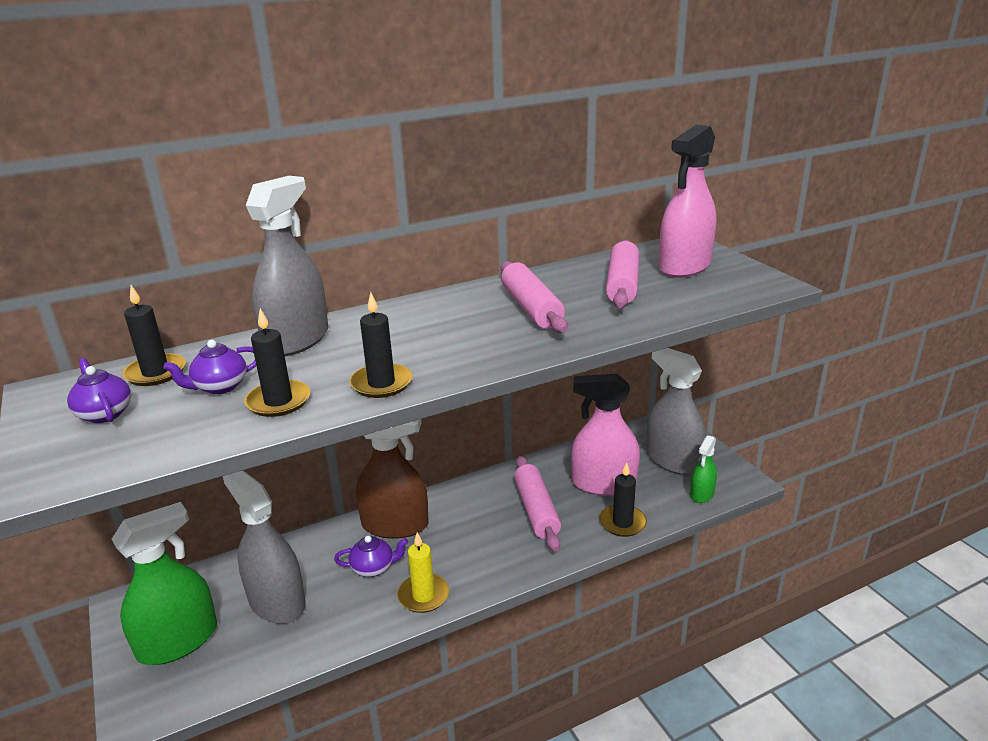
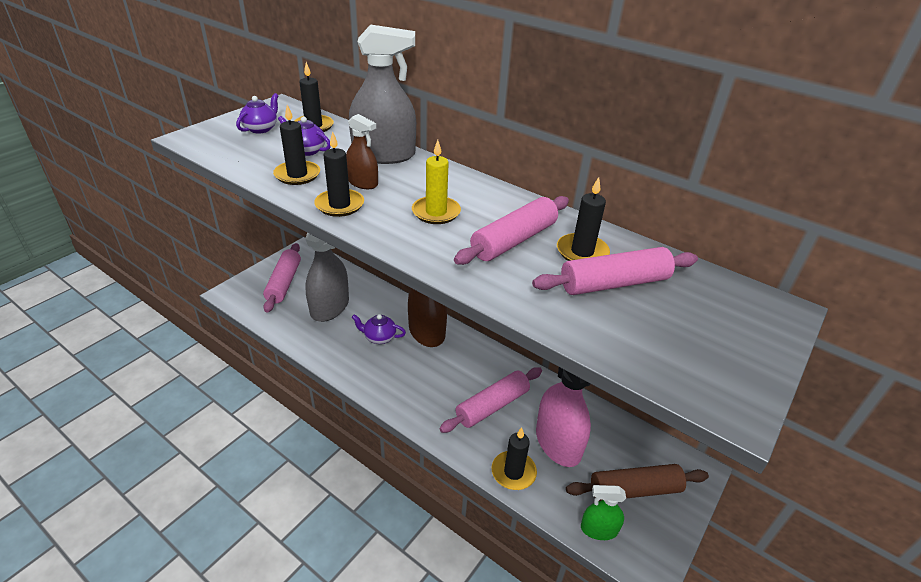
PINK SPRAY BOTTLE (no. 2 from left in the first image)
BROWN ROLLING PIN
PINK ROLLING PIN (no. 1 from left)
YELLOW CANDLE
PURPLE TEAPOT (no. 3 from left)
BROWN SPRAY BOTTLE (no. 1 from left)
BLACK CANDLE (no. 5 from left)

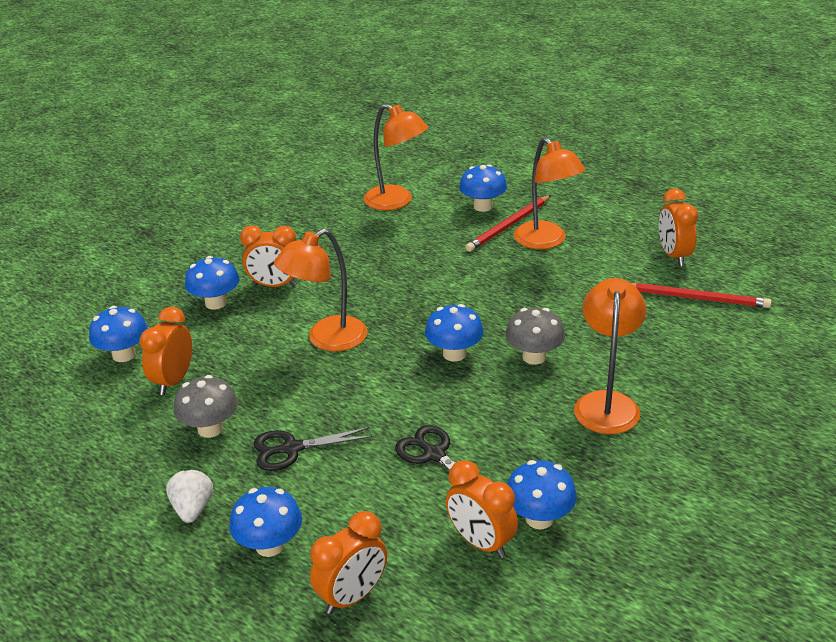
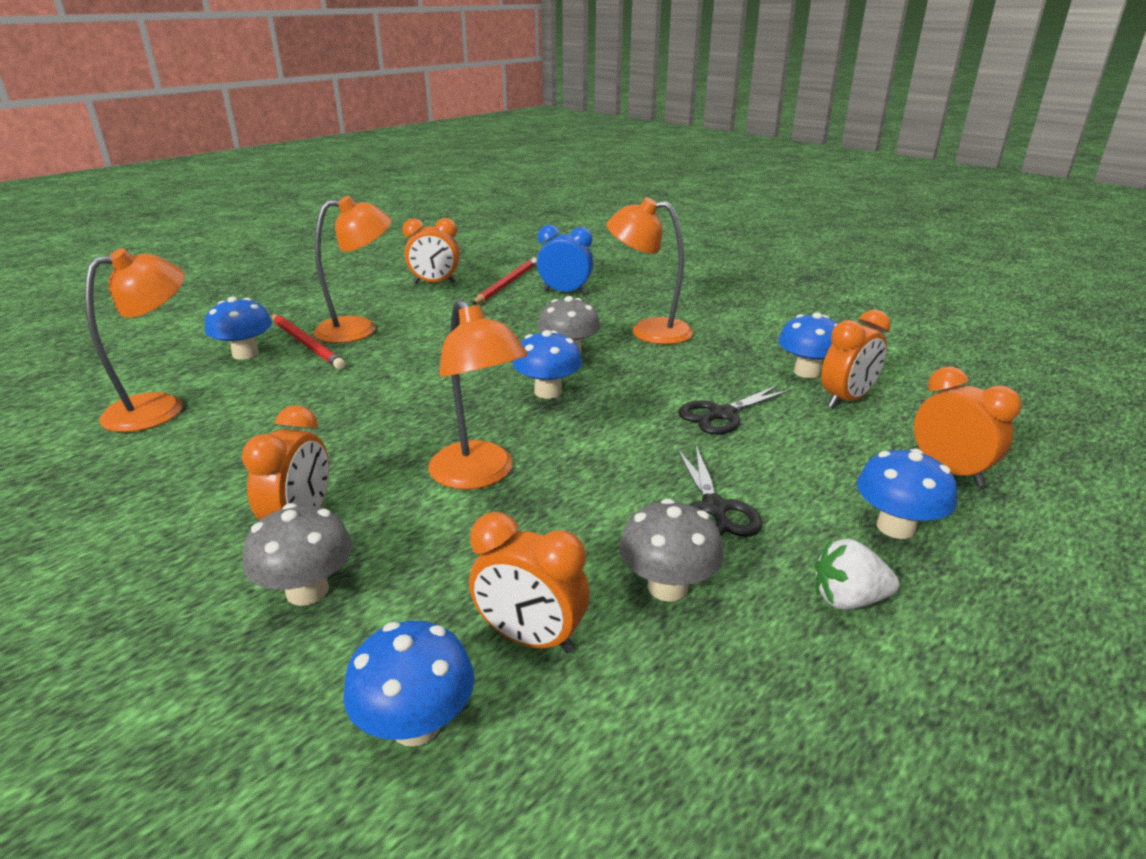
GREY MUSHROOM (no. 1 from left)
BLUE CLOCK

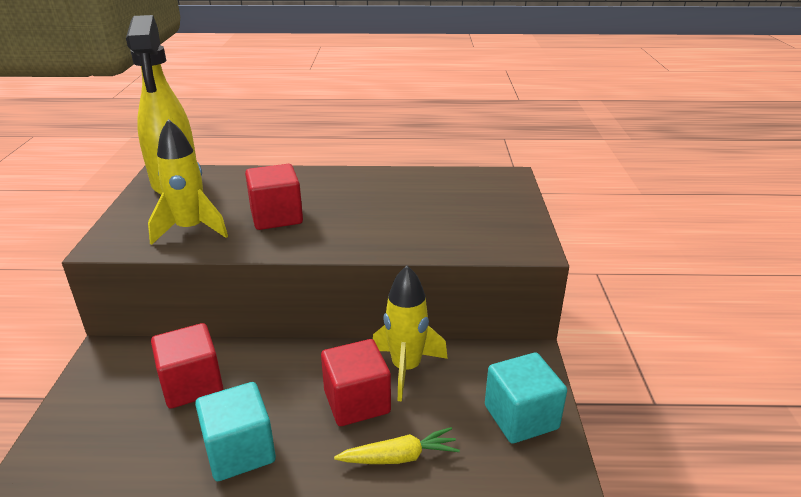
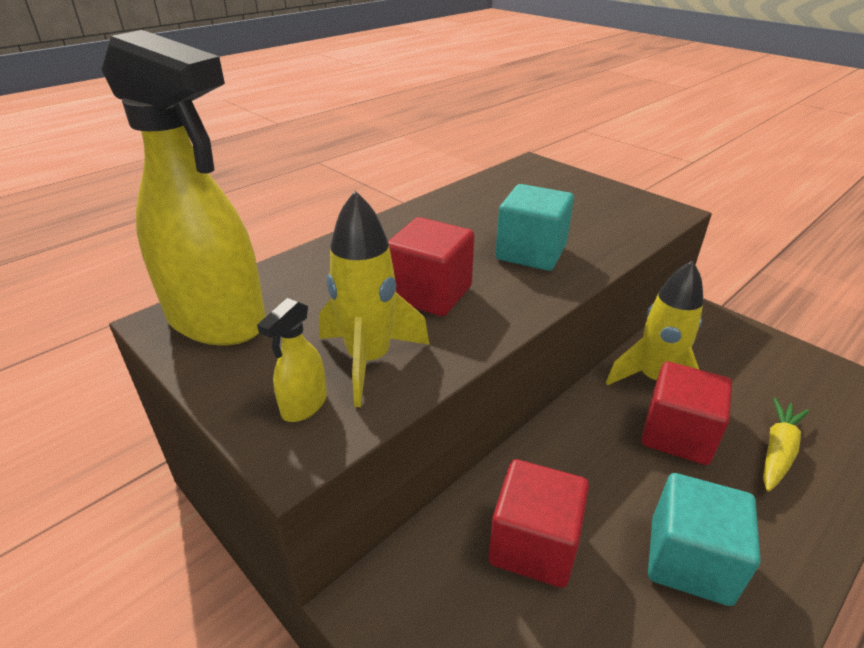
TURQUOISE CUBE (no. 1 from left)
YELLOW SPRAY BOTTLE (no. 2 from left)

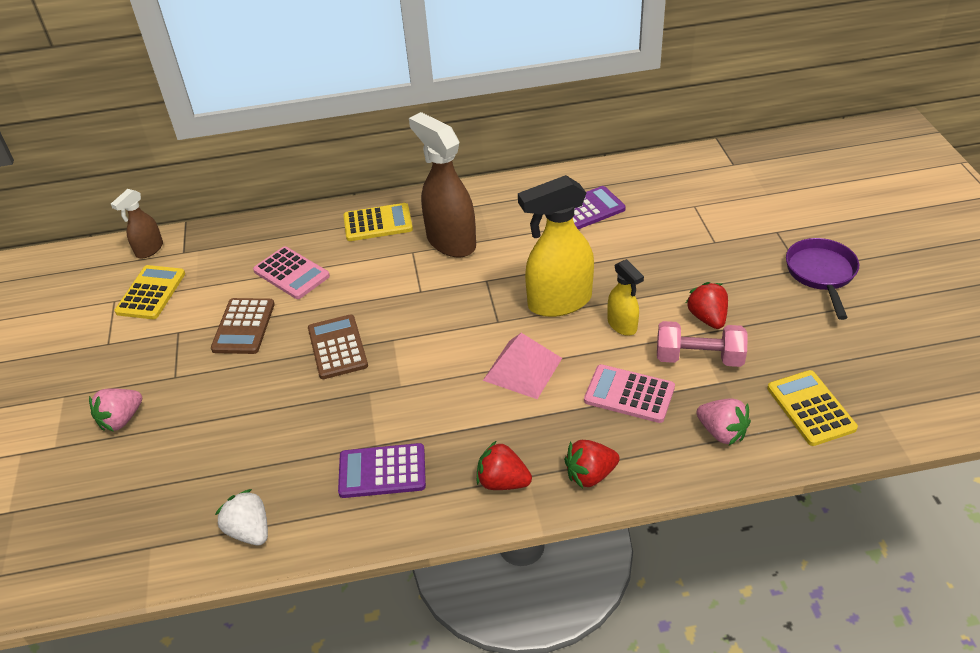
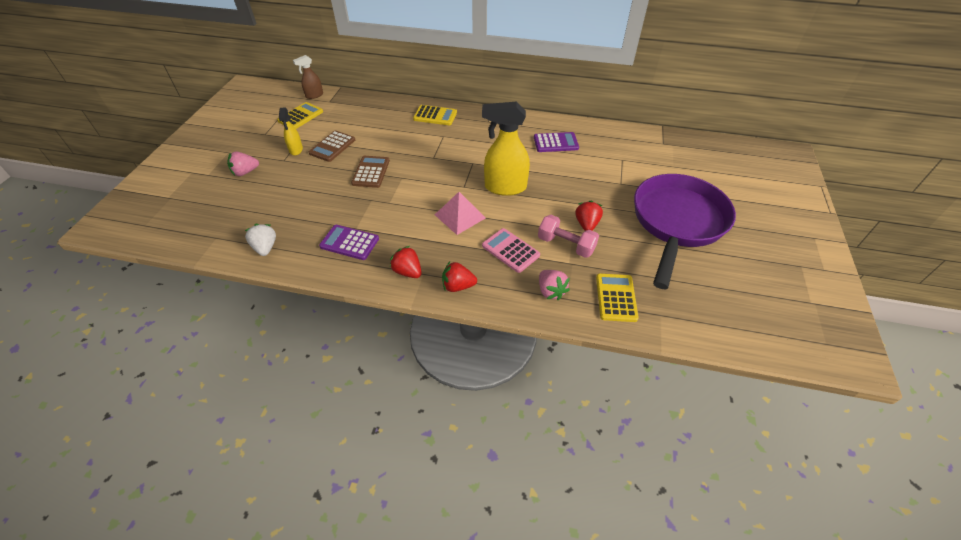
BROWN SPRAY BOTTLE (no. 2 from left in the first image)
PURPLE PAN
PINK CALCULATOR (no. 1 from left in the first image)
YELLOW SPRAY BOTTLE (no. 1 from left)

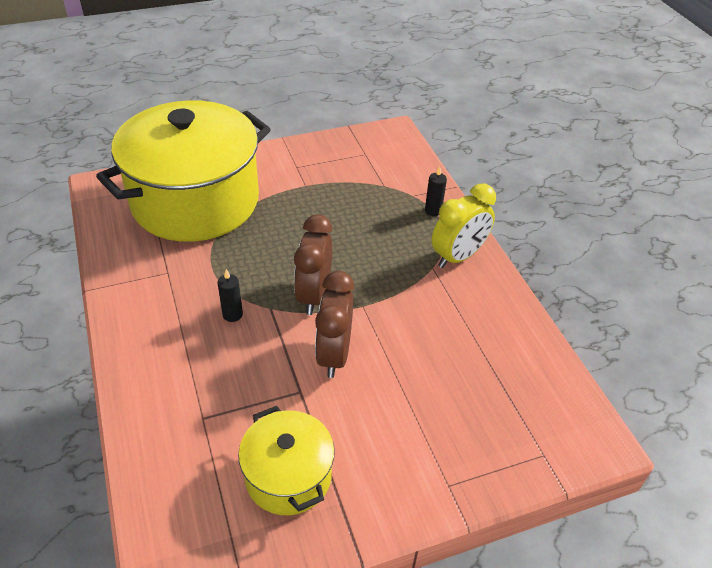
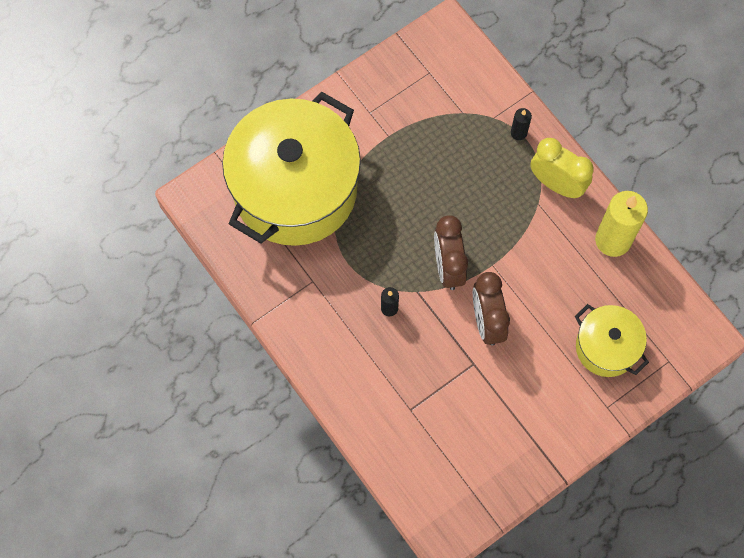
YELLOW CLOCK
YELLOW POT (no. 2 from left)
YELLOW CANDLE

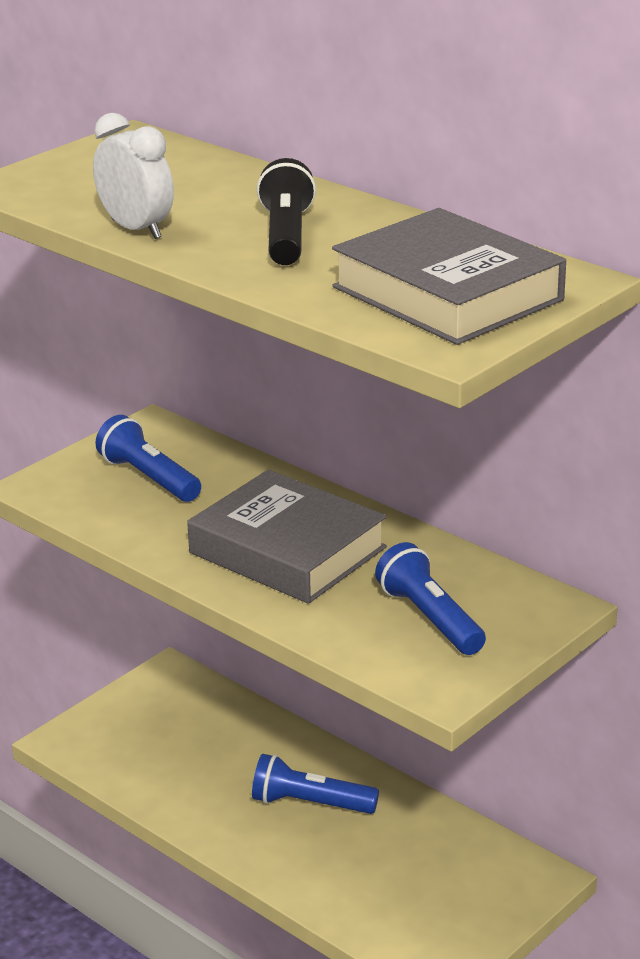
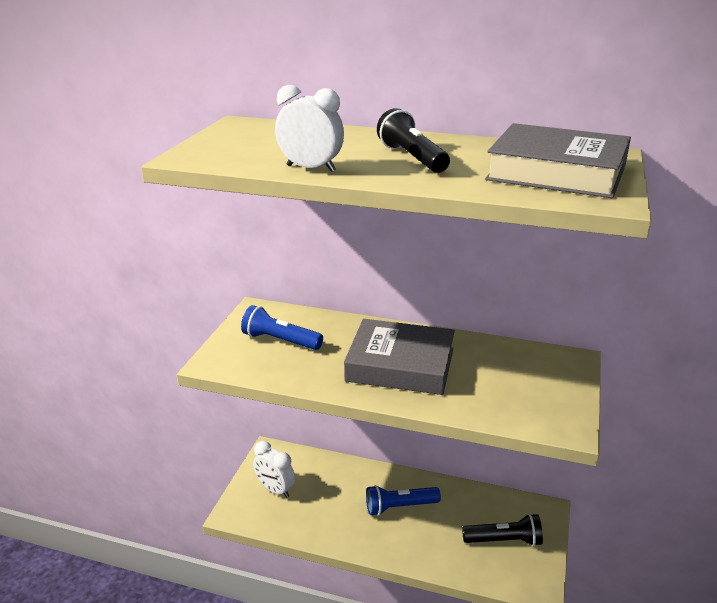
BLUE FLASHLIGHT (no. 3 from left in the first image)
WHITE CLOCK (no. 1 from left)
BLACK FLASHLIGHT (no. 2 from left)

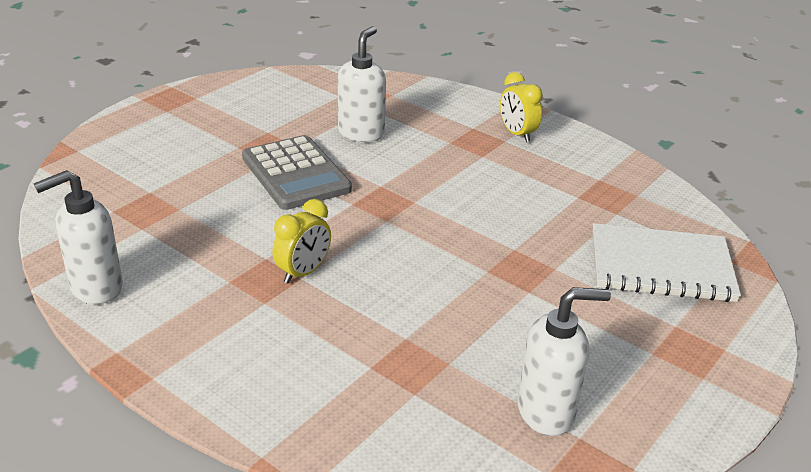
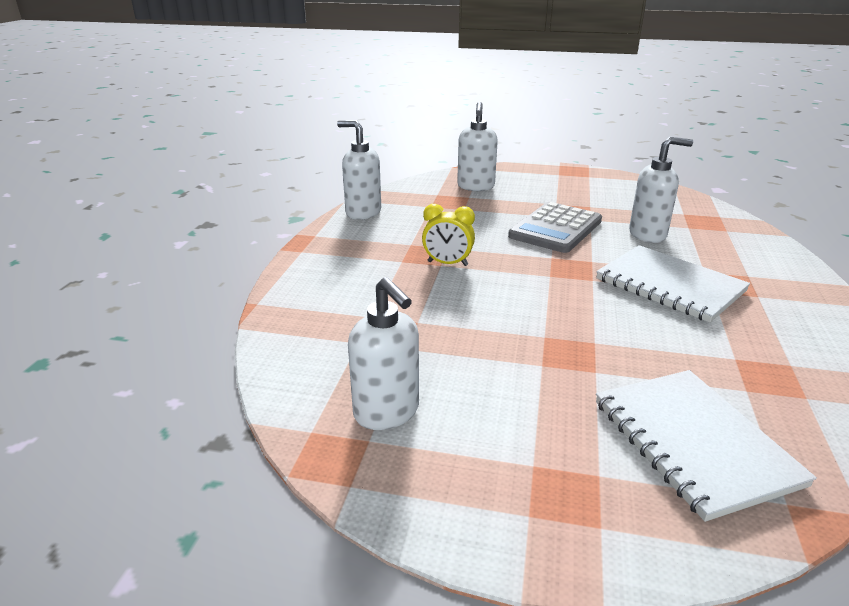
YELLOW CLOCK (no. 2 from left in the first image)
WHITE SOAP DISPENSER (no. 3 from left)
WHITE NOTEBOOK (no. 1 from left)

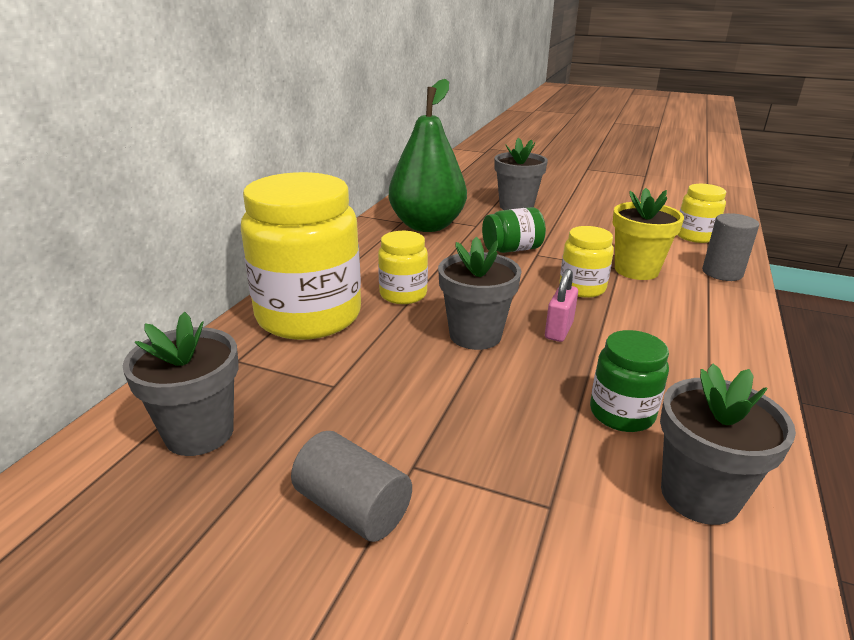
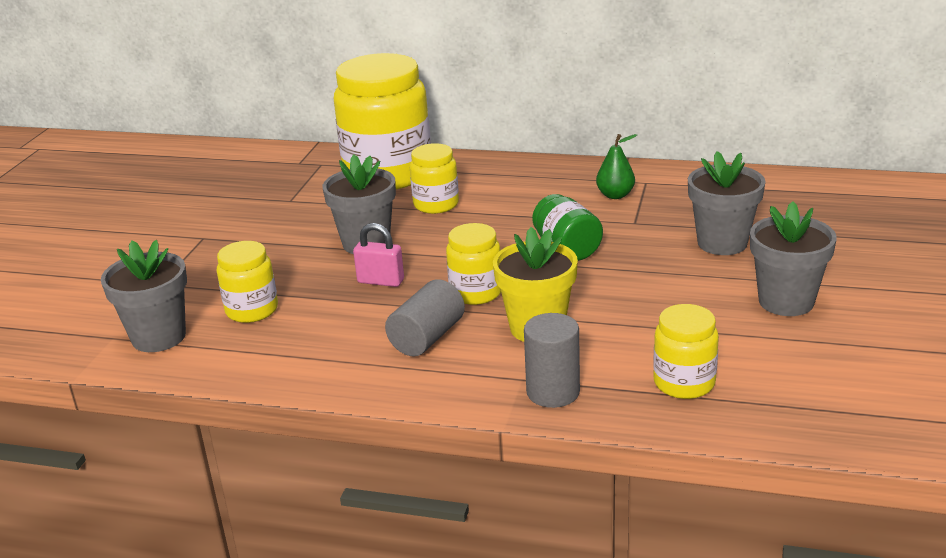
GREEN PEAR
GREY FLOWER POT (no. 4 from left)
YELLOW JAR (no. 1 from left)
GREY CYLINDER (no. 1 from left)

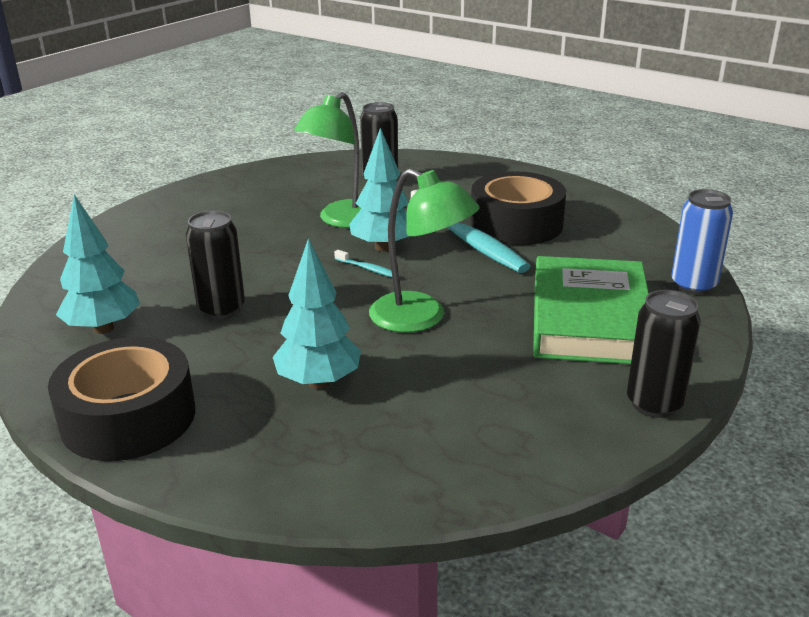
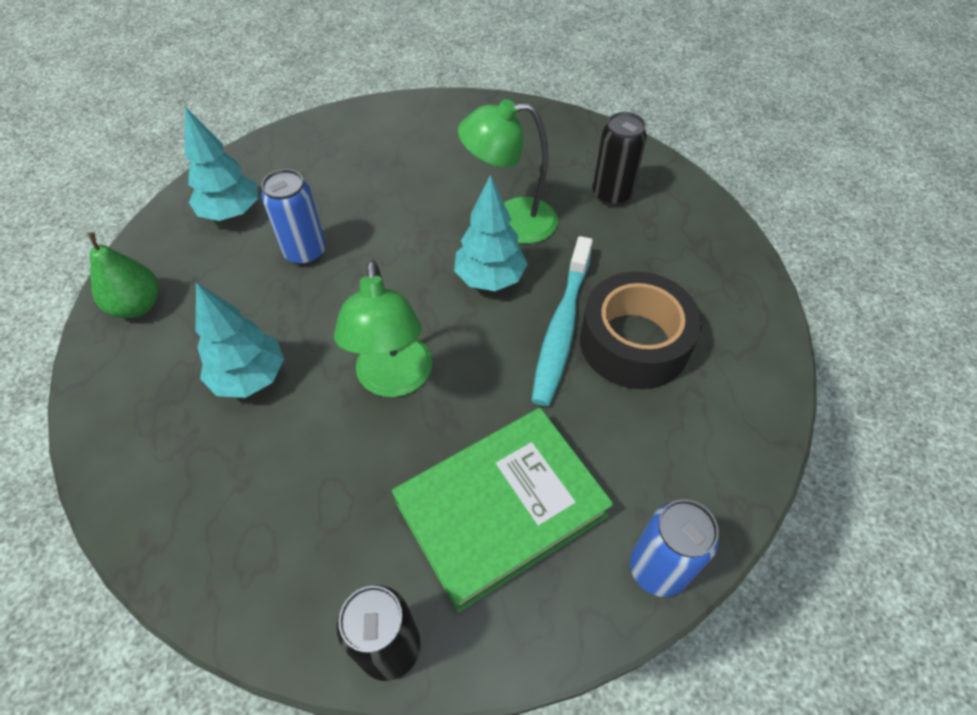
BLUE CAN (no. 1 from left)
TURQUOISE TOOTHBRUSH (no. 1 from left in the first image)
GREEN PEAR

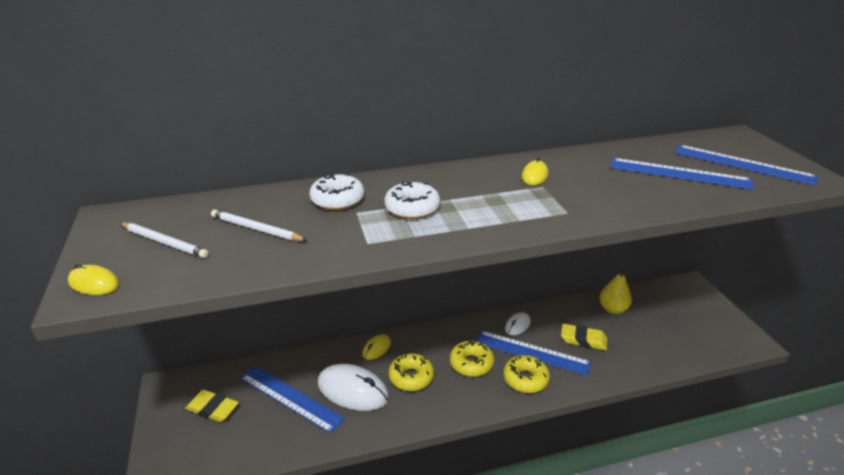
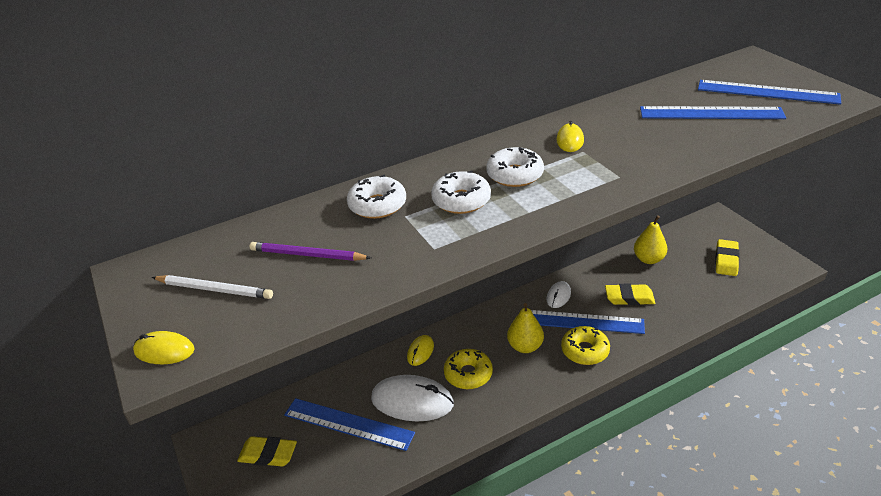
PURPLE PENCIL
YELLOW PEAR (no. 1 from left)
WHITE DONUT (no. 3 from left)
YELLOW ERASER (no. 3 from left)

